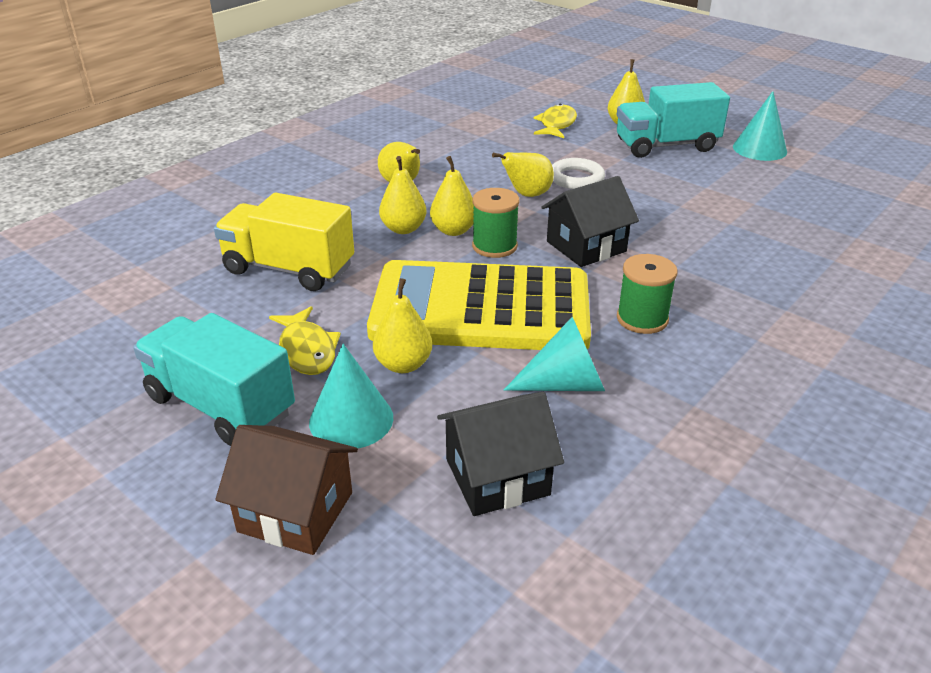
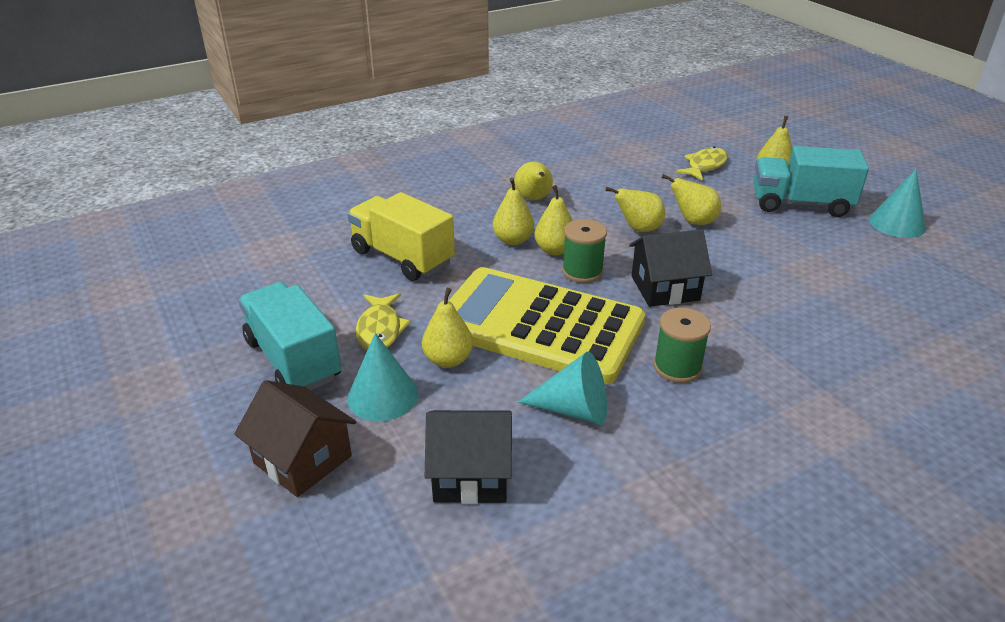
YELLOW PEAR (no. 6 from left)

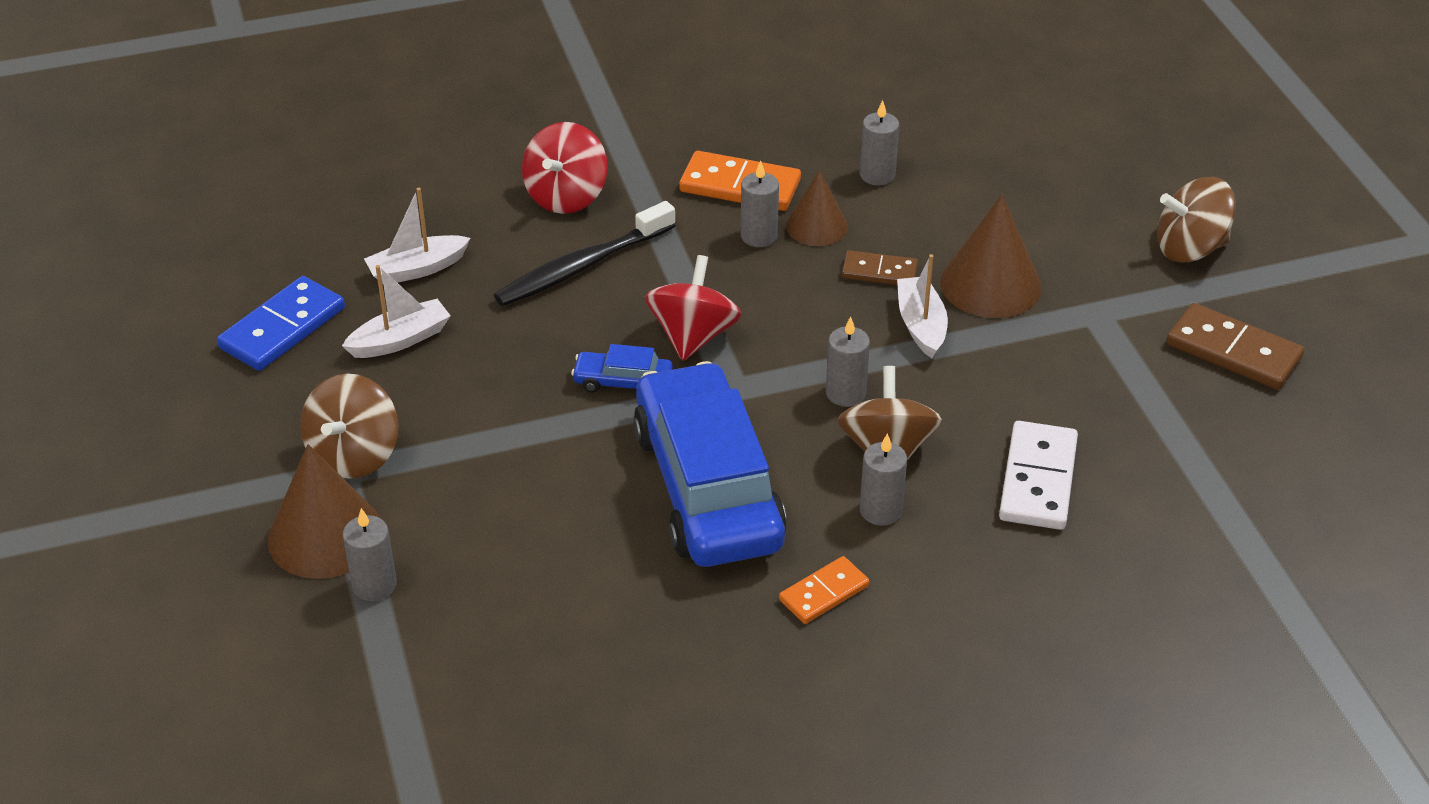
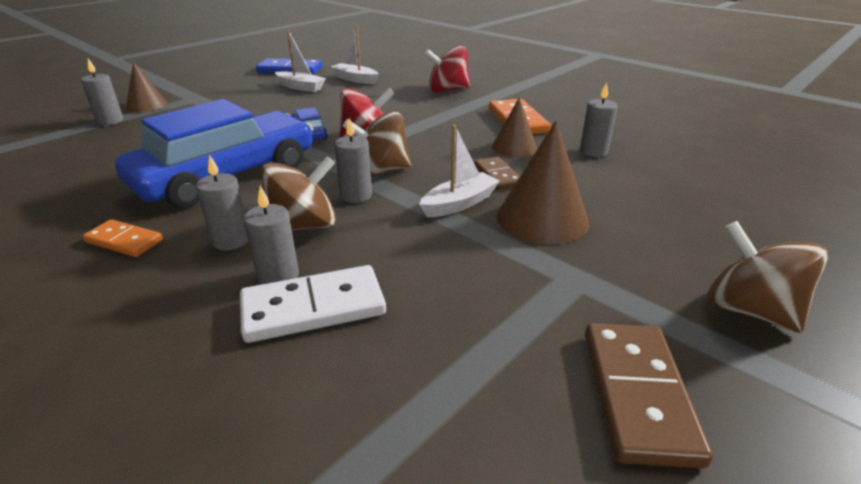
GREY CANDLE (no. 3 from left)
BLACK TOOTHBRUSH
BROWN SPINNING TOP (no. 2 from left)
BROWN CONE (no. 1 from left)

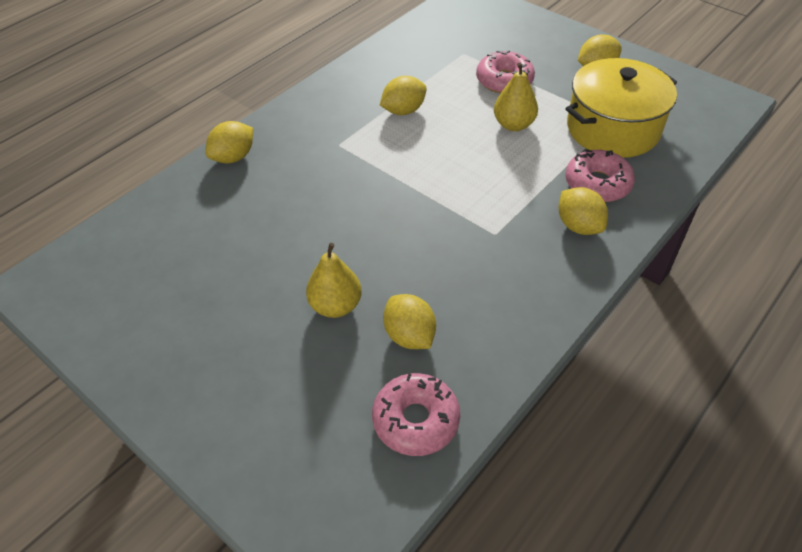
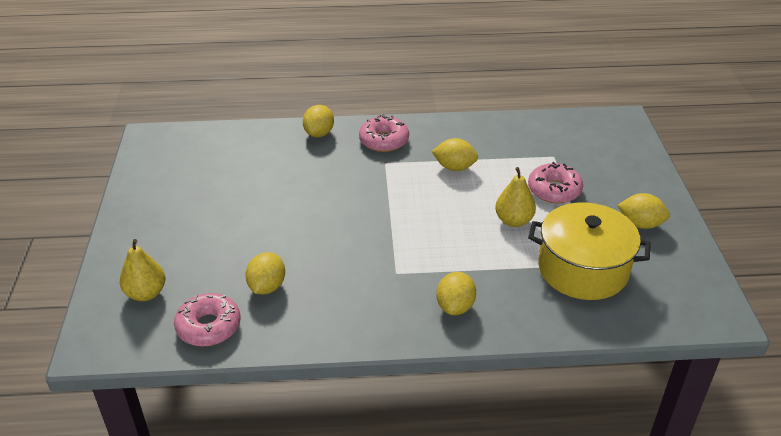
YELLOW LEMON (no. 2 from left)
PINK DONUT (no. 2 from left)
YELLOW PEAR (no. 1 from left)

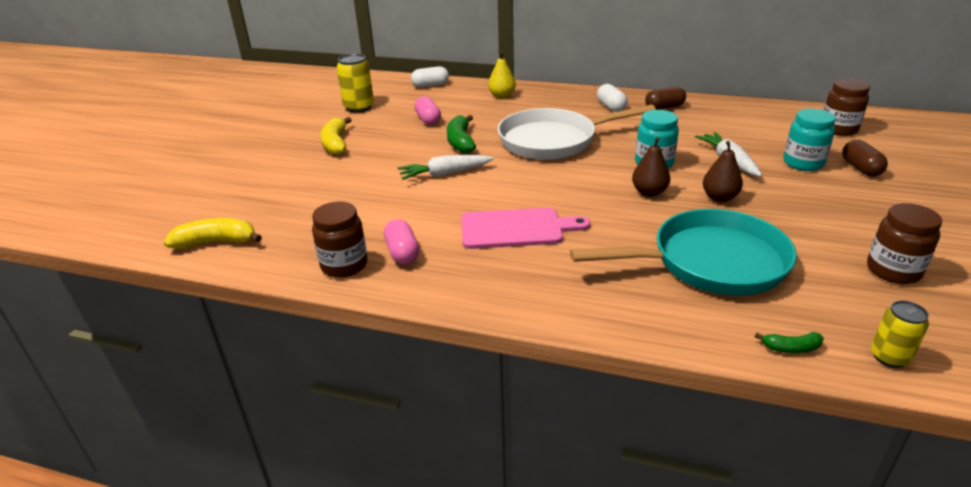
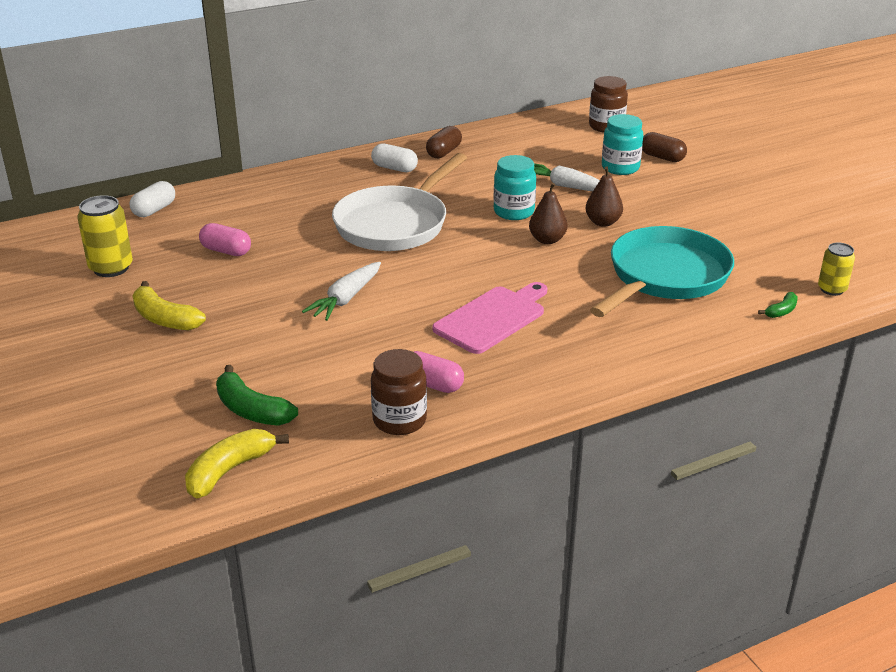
YELLOW PEAR
GREEN BANANA (no. 1 from left)
BROWN JAR (no. 3 from left in the first image)

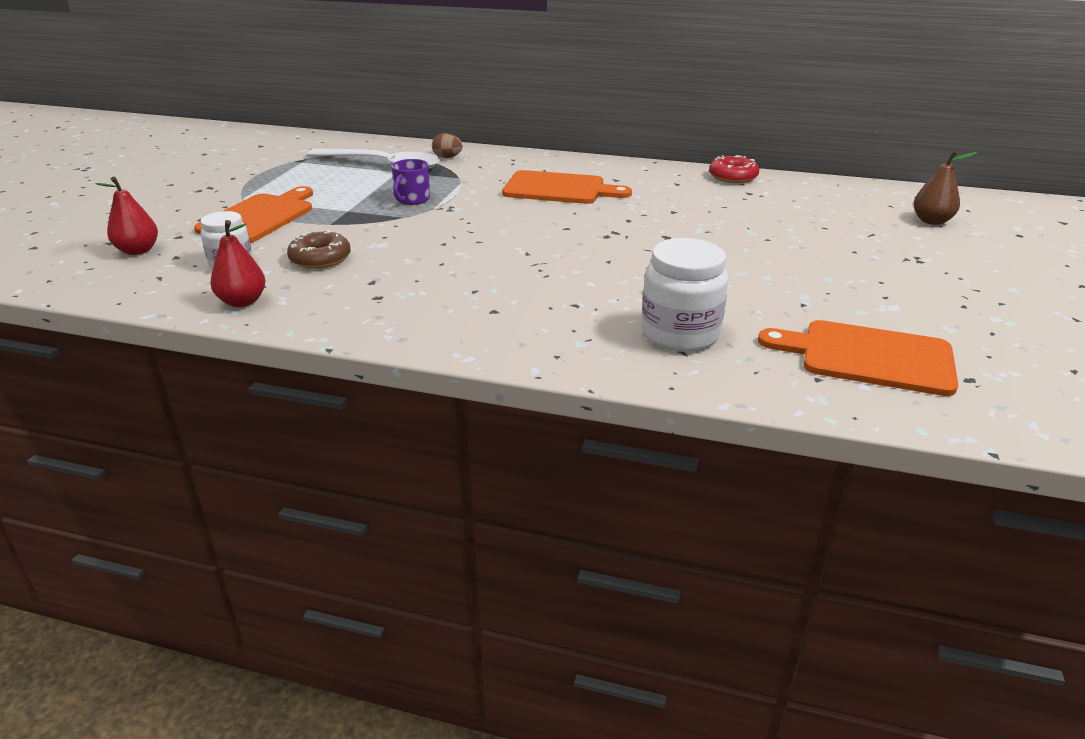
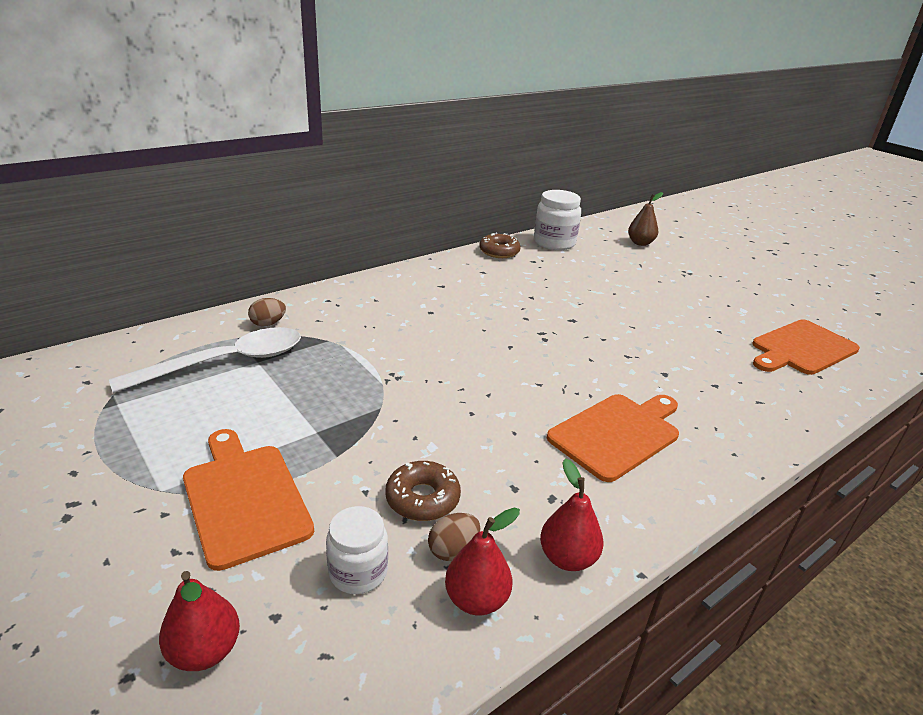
BROWN DONUT (no. 2 from left)
PURPLE MUG
ORANGE CUTTING BOARD (no. 2 from left)
WHITE JAR (no. 2 from left)
RED PEAR (no. 3 from left)
BROWN EGG (no. 2 from left)

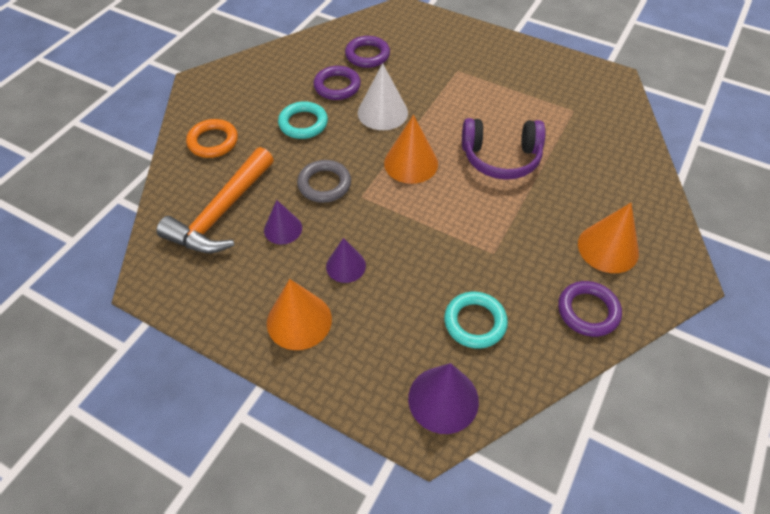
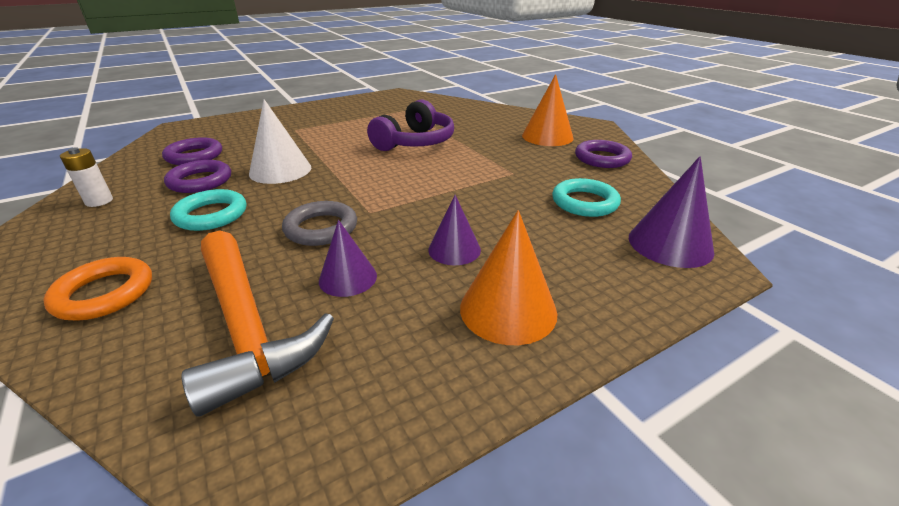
ORANGE CONE (no. 2 from left in the first image)
WHITE BATTERY

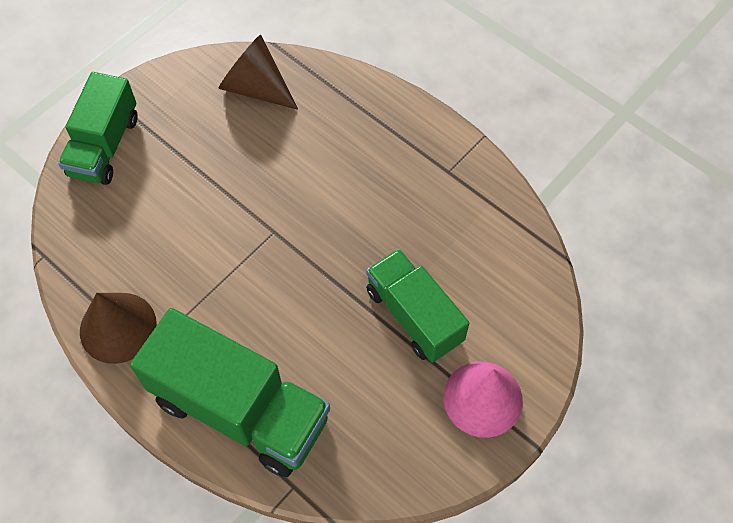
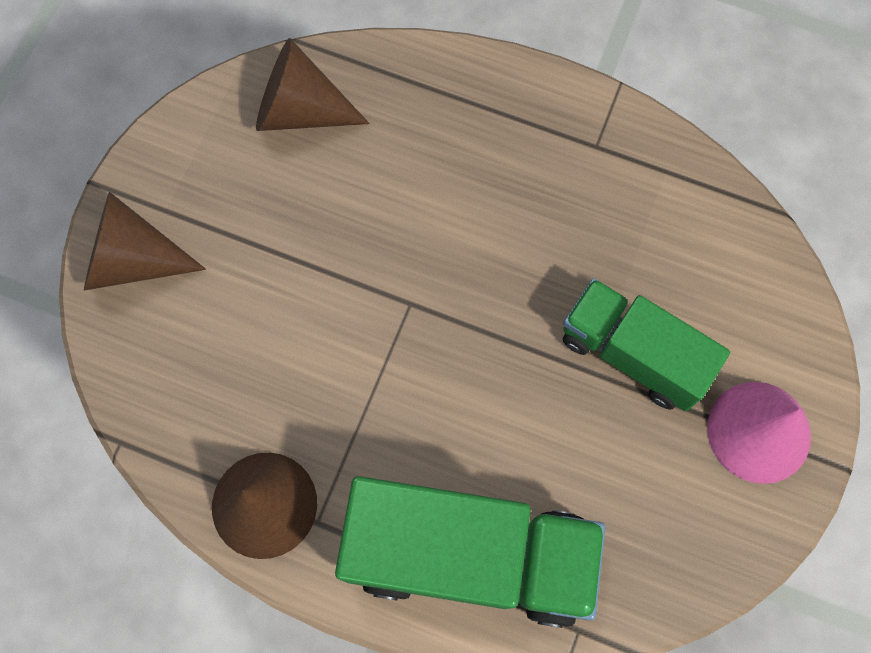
BROWN CONE (no. 1 from left)

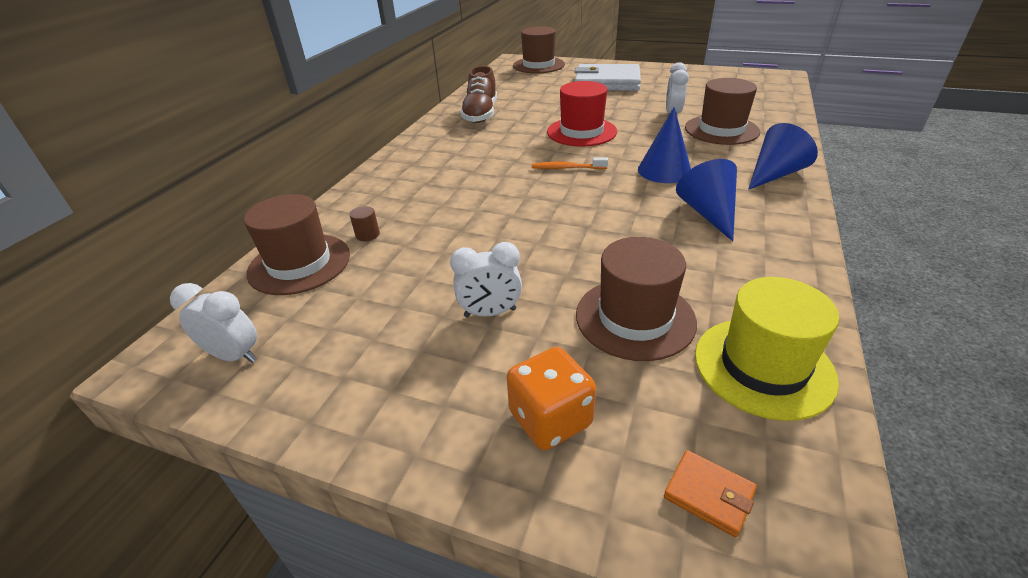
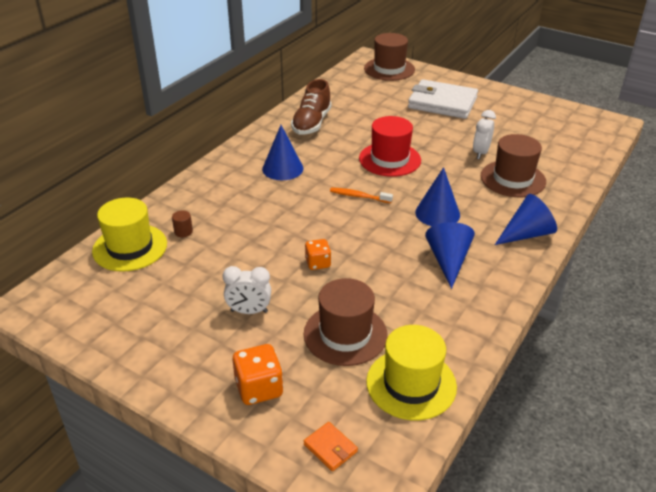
YELLOW HAT (no. 1 from left)
WHITE CLOCK (no. 1 from left in the first image)
BLUE CONE (no. 1 from left)
ORANGE DICE (no. 2 from left)

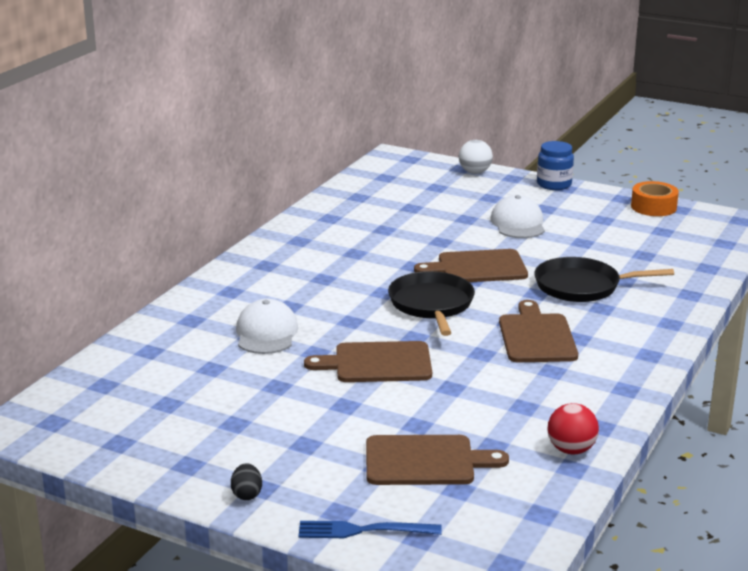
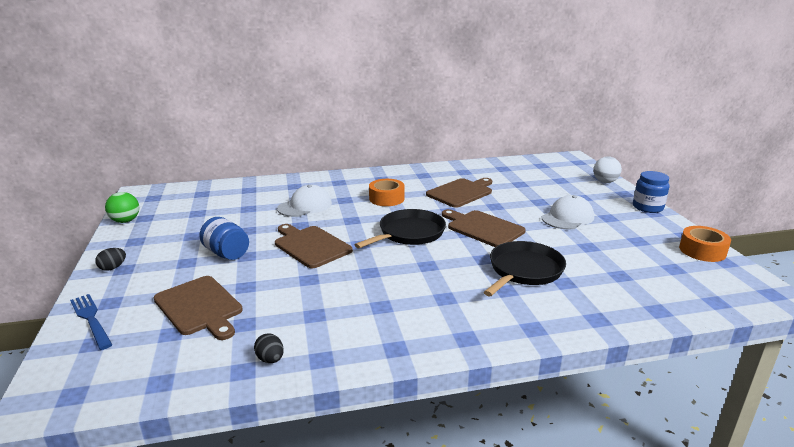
BLACK PAN (no. 2 from left)
BROWN CUTTING BOARD (no. 3 from left)
BLACK EGG (no. 2 from left)
ORANGE TAPE (no. 1 from left)
GREEN BALL
BLUE JAR (no. 1 from left)

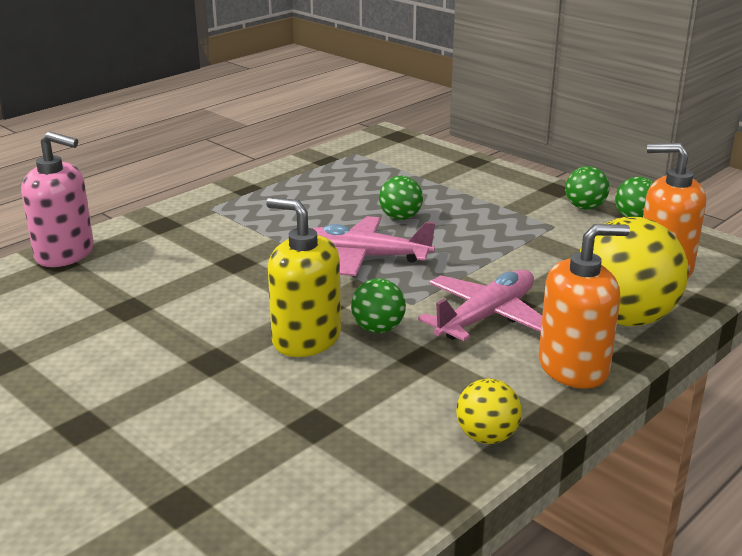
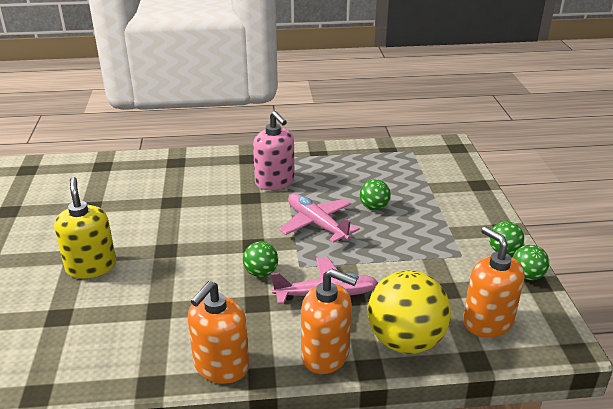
PINK SOAP DISPENSER
YELLOW SOAP DISPENSER
ORANGE SOAP DISPENSER (no. 1 from left)

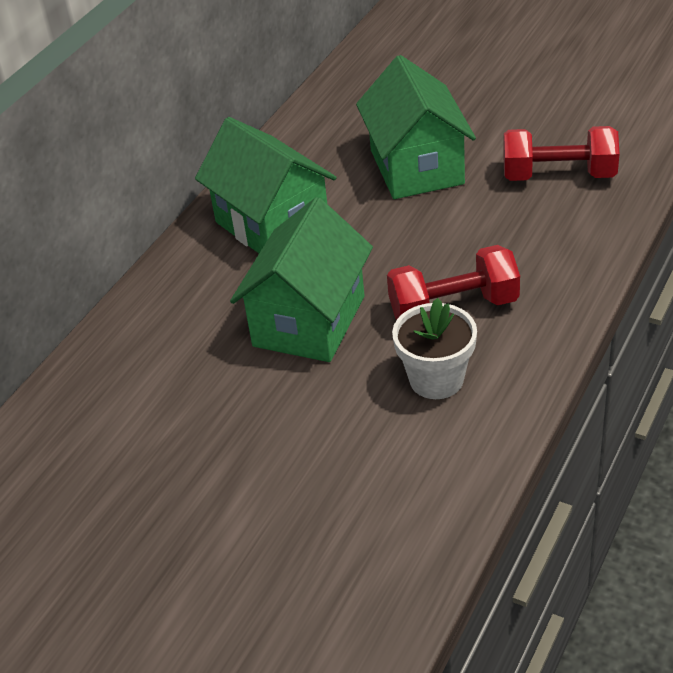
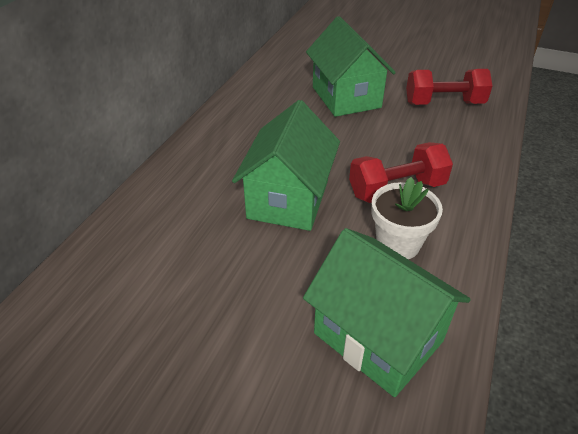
GREEN HOUSE (no. 3 from left)

